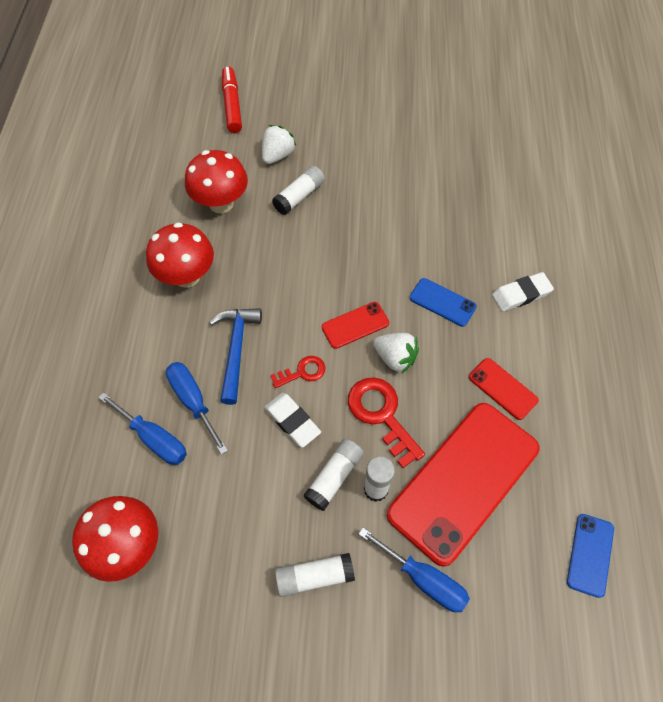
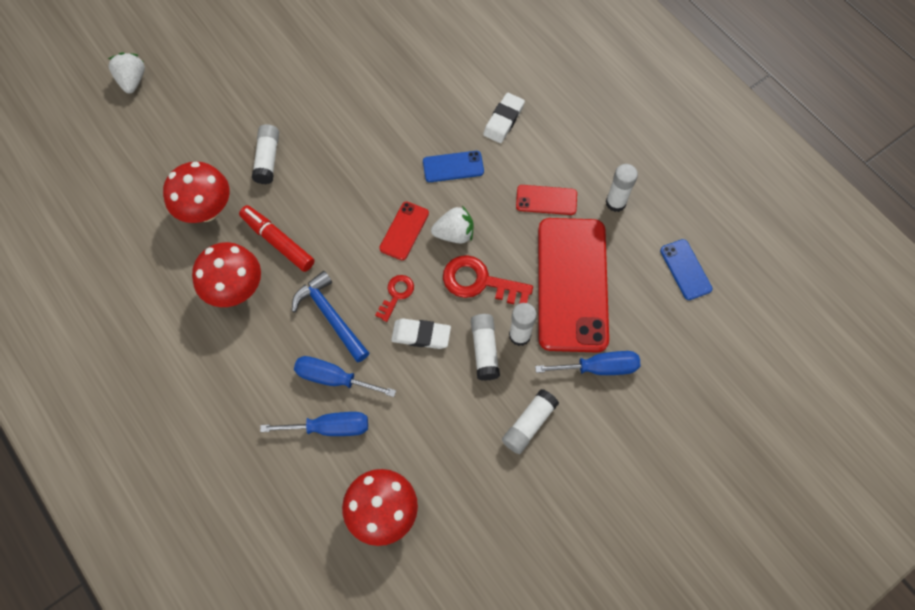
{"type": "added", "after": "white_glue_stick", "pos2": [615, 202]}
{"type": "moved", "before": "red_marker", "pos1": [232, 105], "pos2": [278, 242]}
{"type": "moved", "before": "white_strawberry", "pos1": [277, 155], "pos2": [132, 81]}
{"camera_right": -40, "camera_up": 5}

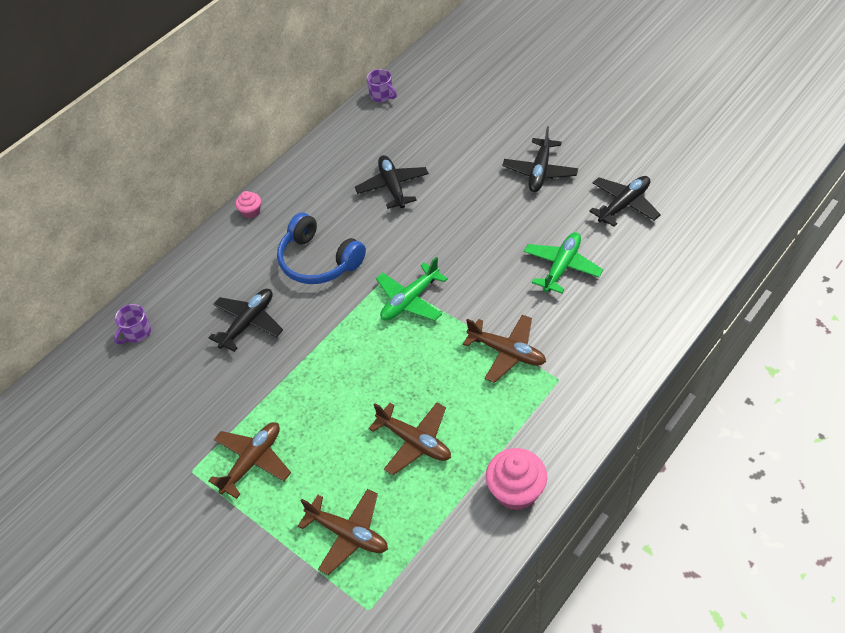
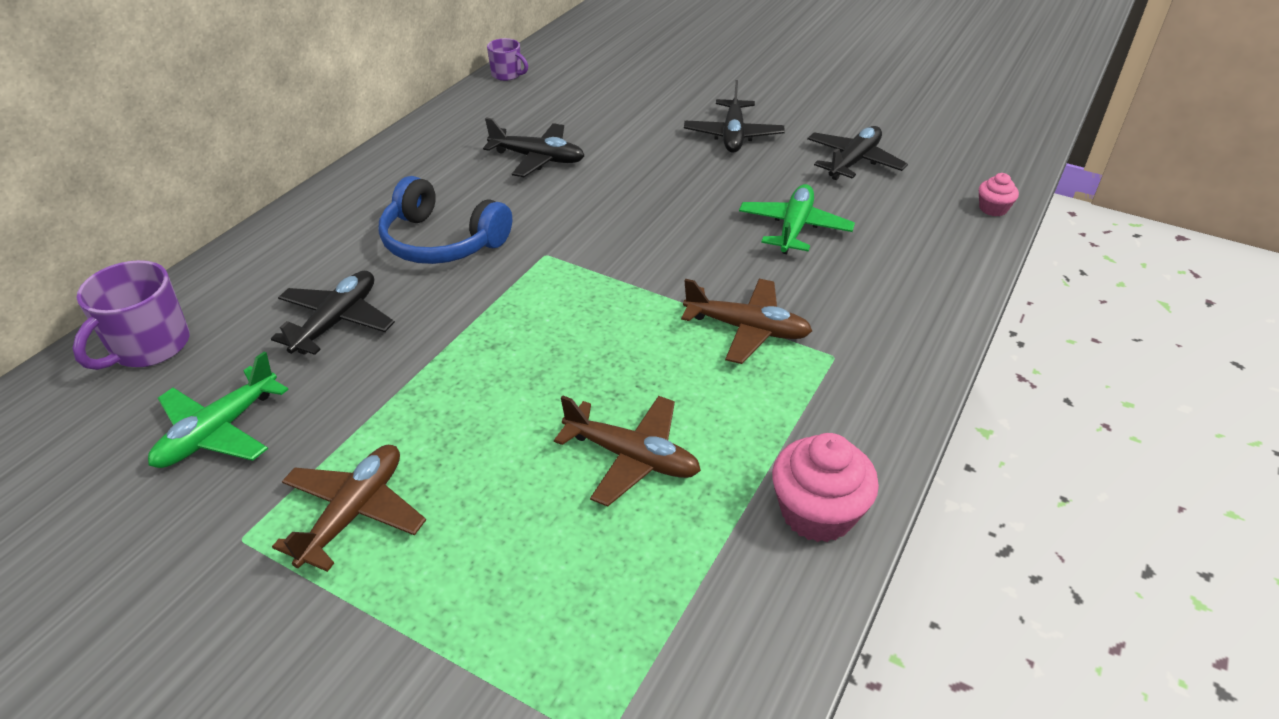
{"type": "removed", "before": "brown_plane", "pos1": [348, 534]}
{"type": "moved", "before": "pink_cupcake", "pos1": [251, 211], "pos2": [993, 209]}
{"type": "moved", "before": "green_plane", "pos1": [410, 300], "pos2": [218, 431]}
{"type": "turned", "before": "black_plane", "pos1": [393, 187], "pos2": [537, 158], "turn": 135}
{"type": "resized", "before": "purple_mug", "pos1": [137, 333], "pos2": [149, 347], "scale": 1.68}
{"camera_right": -15, "camera_up": -10}

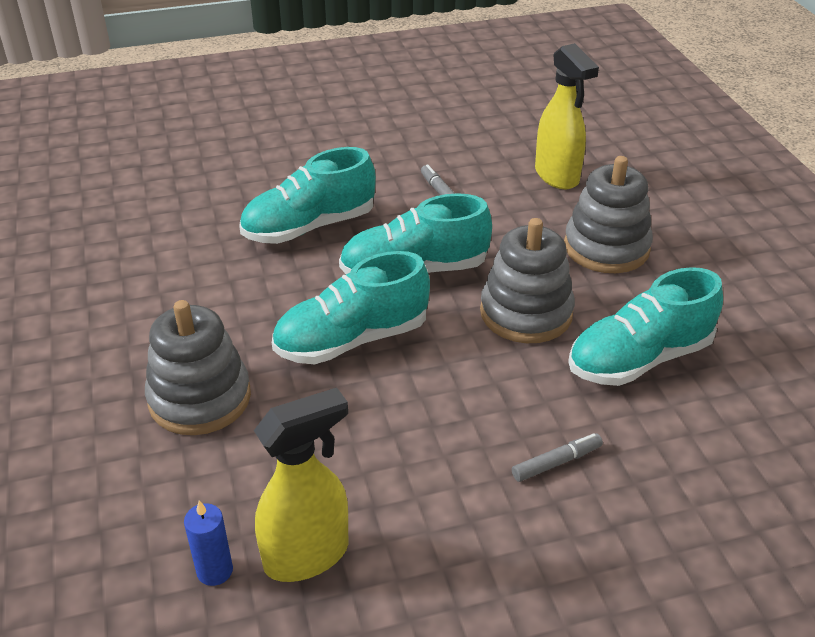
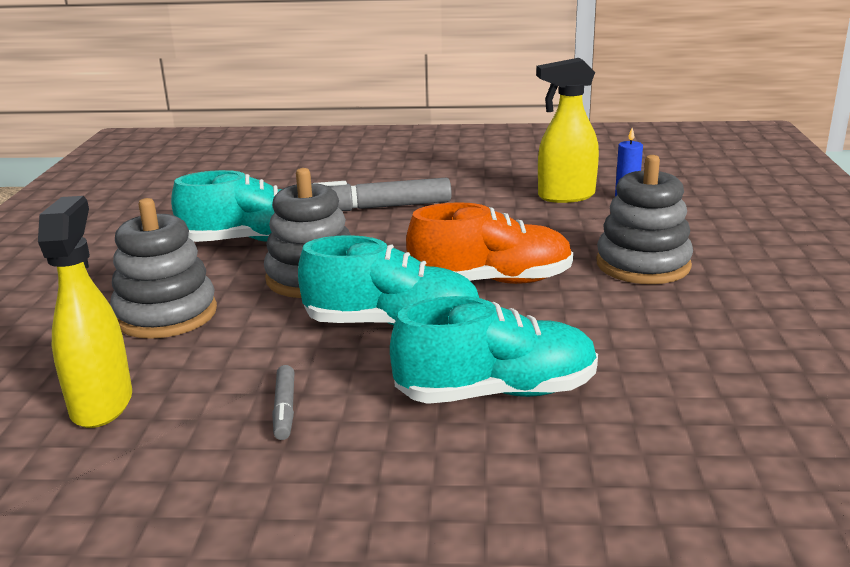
{"type": "recoloured", "before": "turquoise_shoe", "after": "orange_shoe", "pos1": [352, 340], "pos2": [491, 282]}
{"type": "resized", "before": "grey_marker", "pos1": [556, 462], "pos2": [378, 208], "scale": 2.04}
{"camera_right": -160, "camera_up": -15}

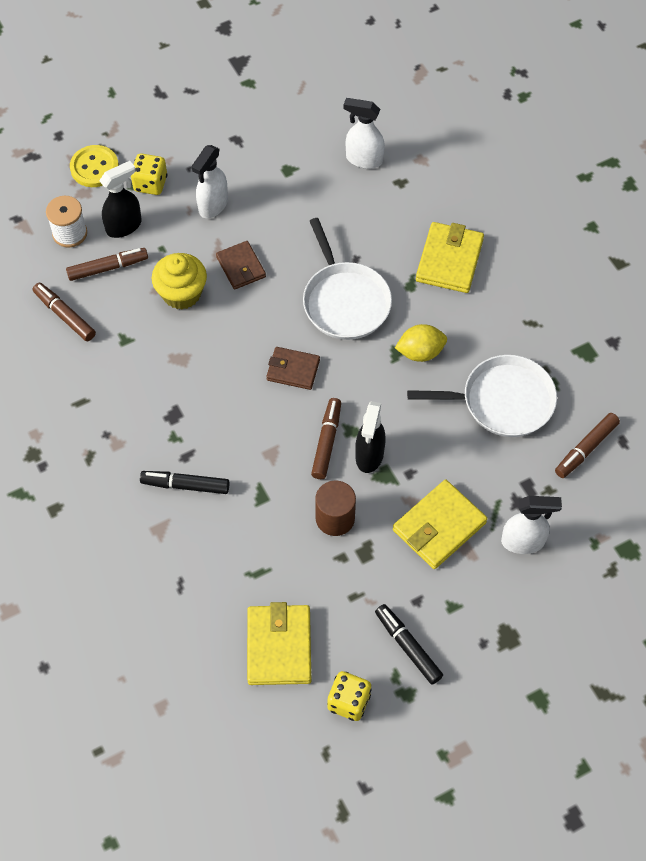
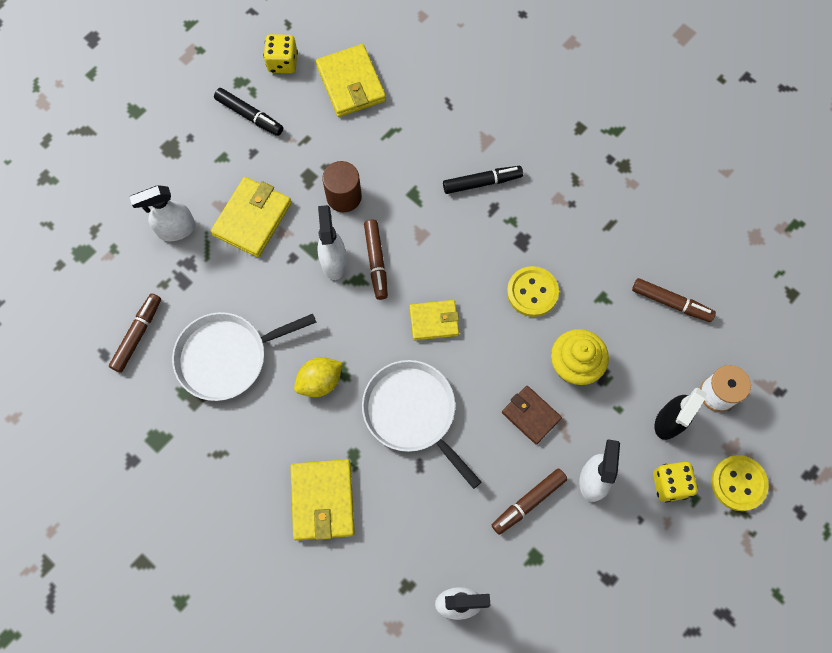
{"type": "added", "after": "yellow_button", "pos2": [532, 292]}
{"type": "moved", "before": "brown_marker", "pos1": [108, 268], "pos2": [528, 502]}
{"type": "recoloured", "before": "brown_wallet", "after": "yellow_wallet", "pos1": [293, 370], "pos2": [434, 321]}
{"type": "recoloured", "before": "black_spray_bottle", "after": "white_spray_bottle", "pos1": [369, 456], "pos2": [333, 261]}
{"camera_right": 160, "camera_up": 10}

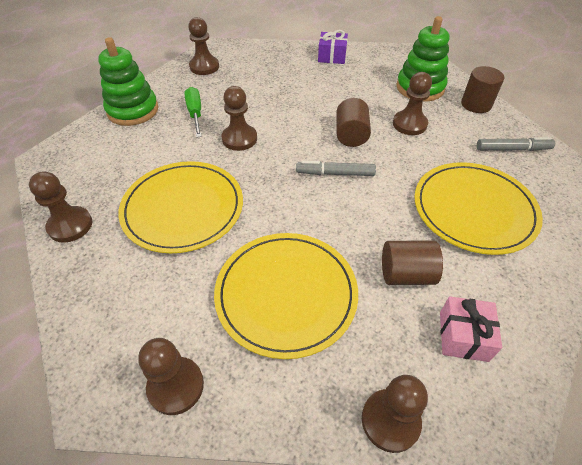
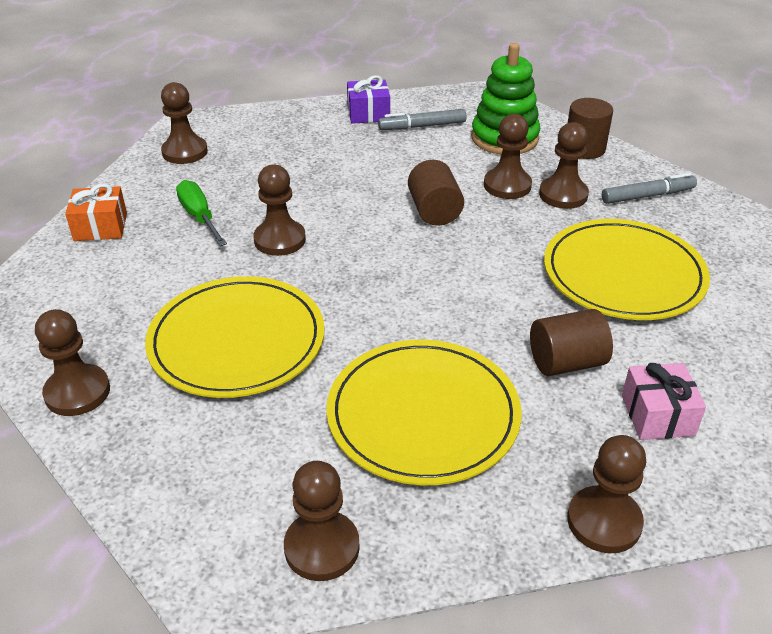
{"type": "added", "after": "brown_pawn", "pos2": [563, 195]}
{"type": "moved", "before": "grey_marker", "pos1": [335, 173], "pos2": [423, 126]}
{"type": "replaced", "before": "green_stacking_toy", "after": "orange_gift", "pos1": [133, 110], "pos2": [100, 227]}
{"camera_right": -15, "camera_up": -10}

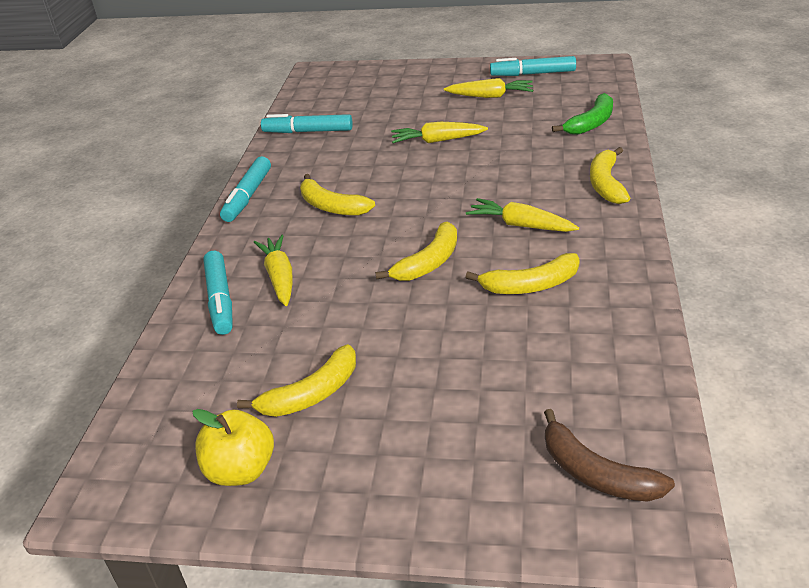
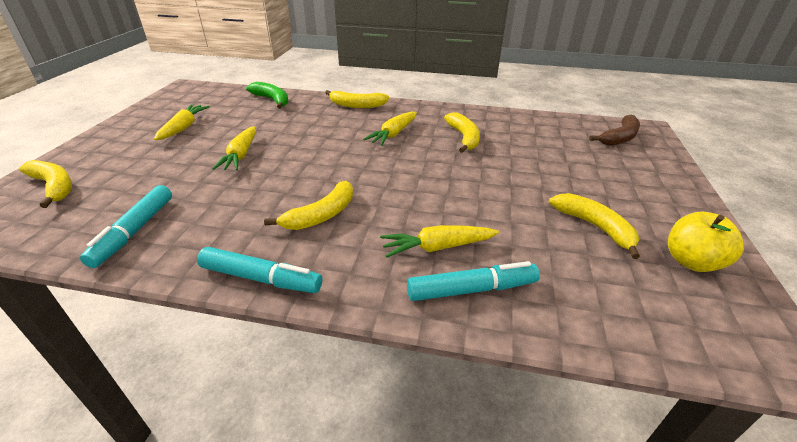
{"type": "removed", "before": "turquoise_marker", "pos1": [532, 74]}
{"type": "moved", "before": "yellow_banana", "pos1": [429, 262], "pos2": [54, 187]}
{"camera_right": -90, "camera_up": 0}

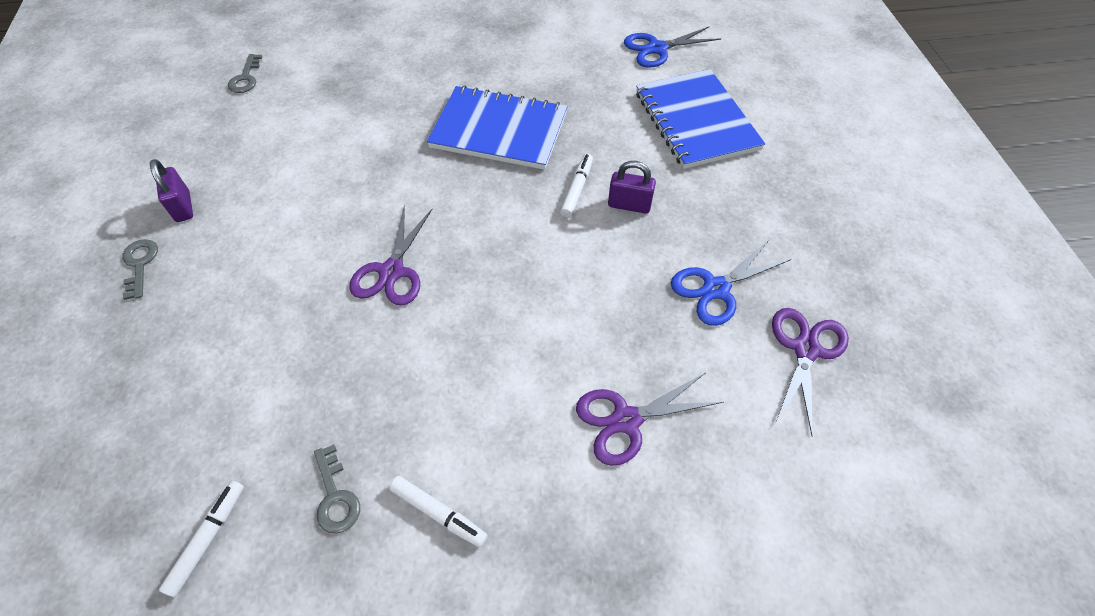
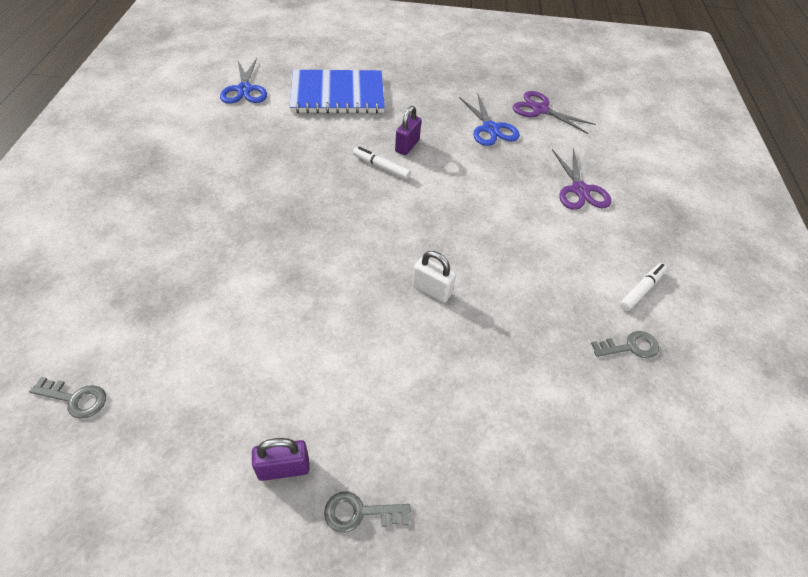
{"type": "removed", "before": "white_marker", "pos1": [208, 538]}
{"type": "removed", "before": "blue_notebook", "pos1": [499, 130]}
{"type": "replaced", "before": "purple_scissors", "after": "white_padlock", "pos1": [391, 272], "pos2": [432, 290]}
{"camera_right": -80, "camera_up": -5}

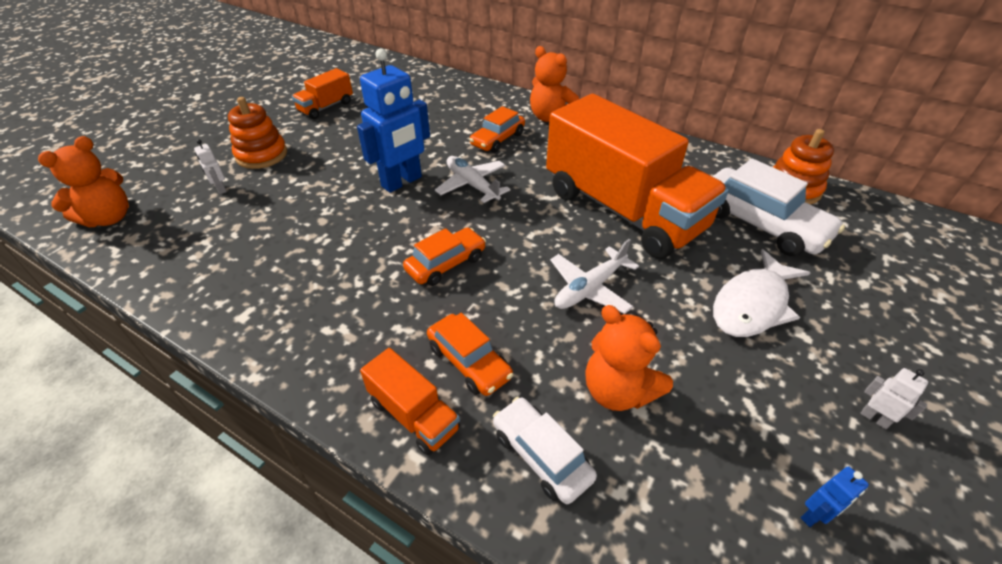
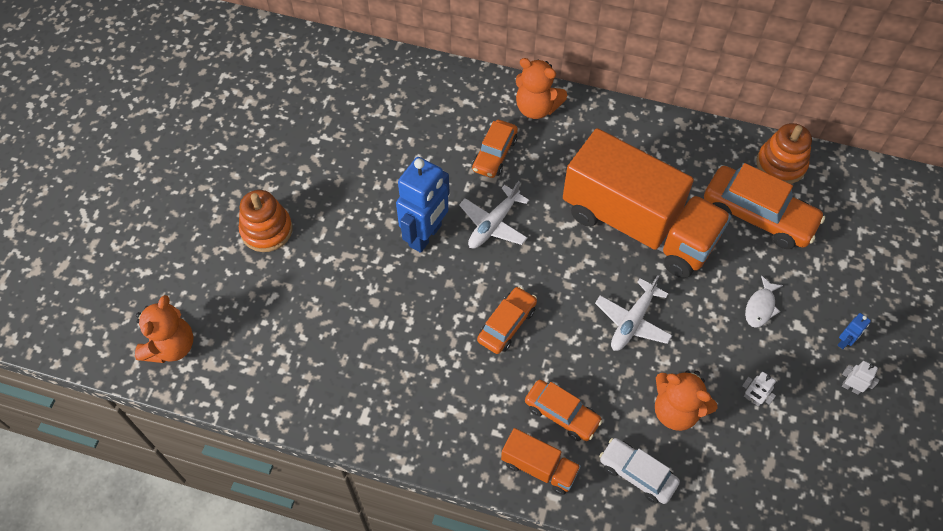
{"type": "removed", "before": "orange_truck", "pos1": [326, 107]}
{"type": "moved", "before": "white_robot", "pos1": [220, 189], "pos2": [752, 399]}
{"type": "moved", "before": "blue_robot", "pos1": [814, 515], "pos2": [844, 342]}
{"type": "recoloured", "before": "white_car", "after": "orange_car", "pos1": [761, 224], "pos2": [758, 215]}
{"type": "turned", "before": "white_plane", "pos1": [472, 185], "pos2": [493, 224], "turn": -90}
{"type": "resized", "before": "white_fish", "pos1": [752, 304], "pos2": [760, 307], "scale": 0.55}
{"camera_right": -15, "camera_up": 15}

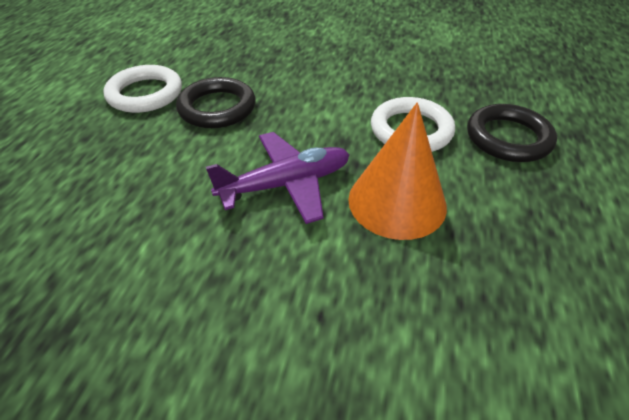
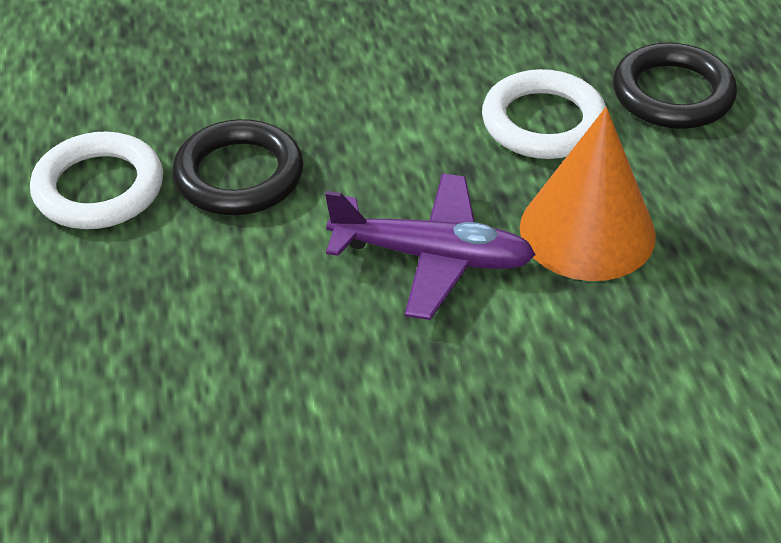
{"type": "turned", "before": "purple_plane", "pos1": [286, 184], "pos2": [432, 257], "turn": 60}
{"camera_right": -25, "camera_up": 0}

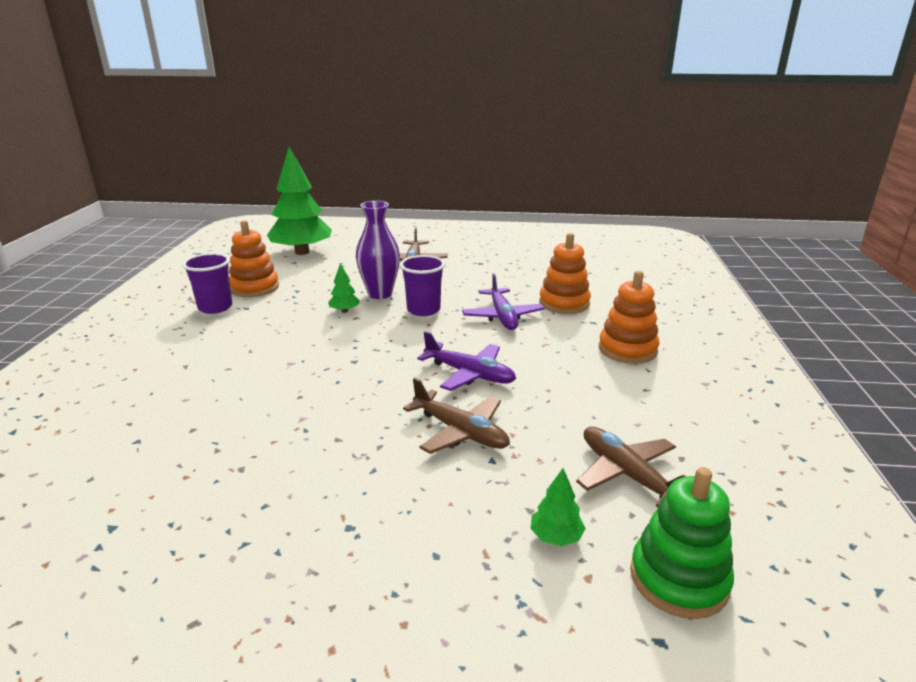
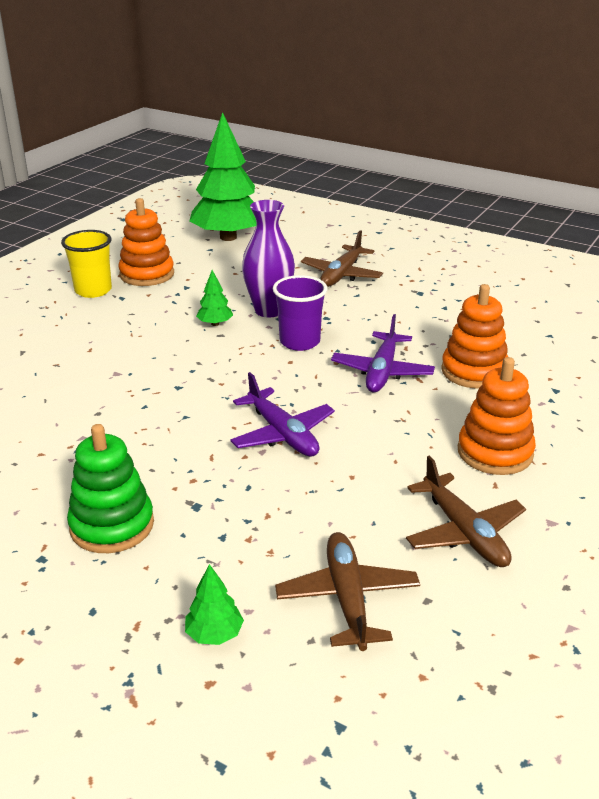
{"type": "moved", "before": "brown_plane", "pos1": [460, 431], "pos2": [464, 532]}
{"type": "moved", "before": "green_stacking_toy", "pos1": [678, 579], "pos2": [112, 525]}
{"type": "recoloured", "before": "purple_cup", "after": "yellow_cup", "pos1": [215, 307], "pos2": [93, 290]}
{"camera_right": 25, "camera_up": 5}

